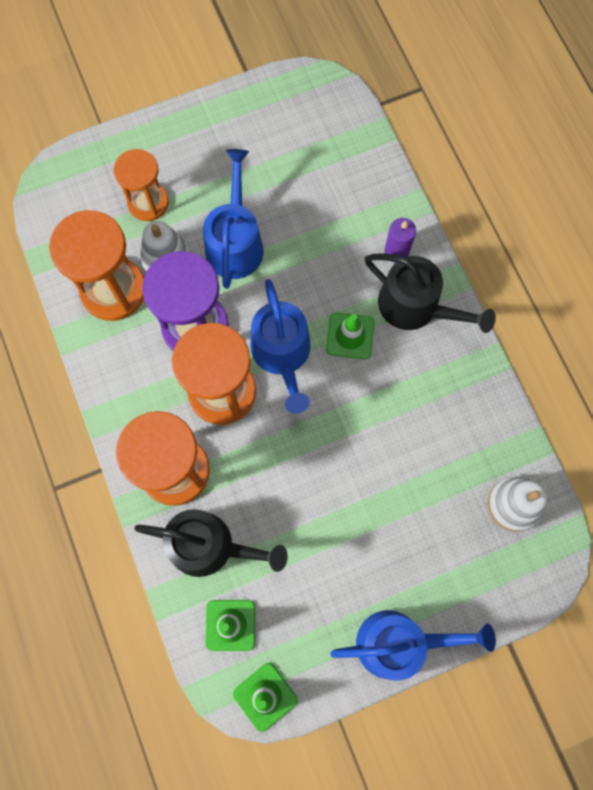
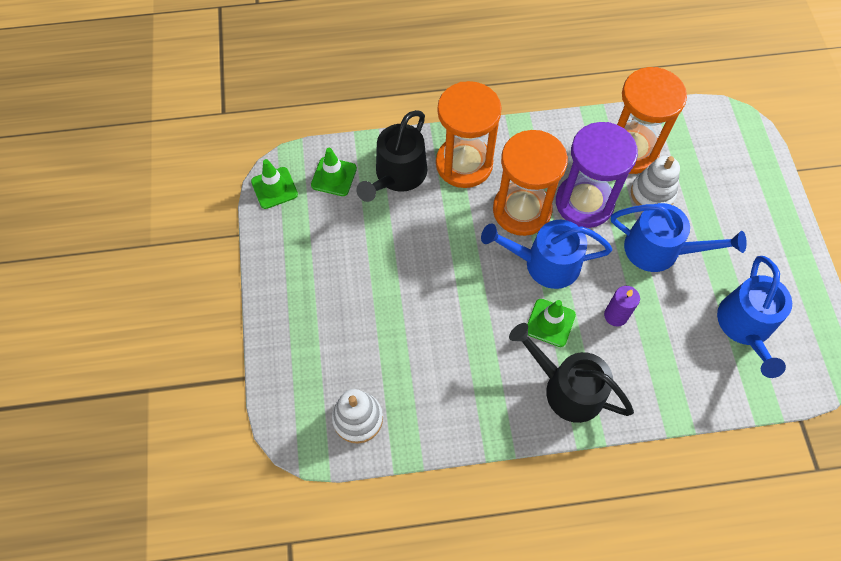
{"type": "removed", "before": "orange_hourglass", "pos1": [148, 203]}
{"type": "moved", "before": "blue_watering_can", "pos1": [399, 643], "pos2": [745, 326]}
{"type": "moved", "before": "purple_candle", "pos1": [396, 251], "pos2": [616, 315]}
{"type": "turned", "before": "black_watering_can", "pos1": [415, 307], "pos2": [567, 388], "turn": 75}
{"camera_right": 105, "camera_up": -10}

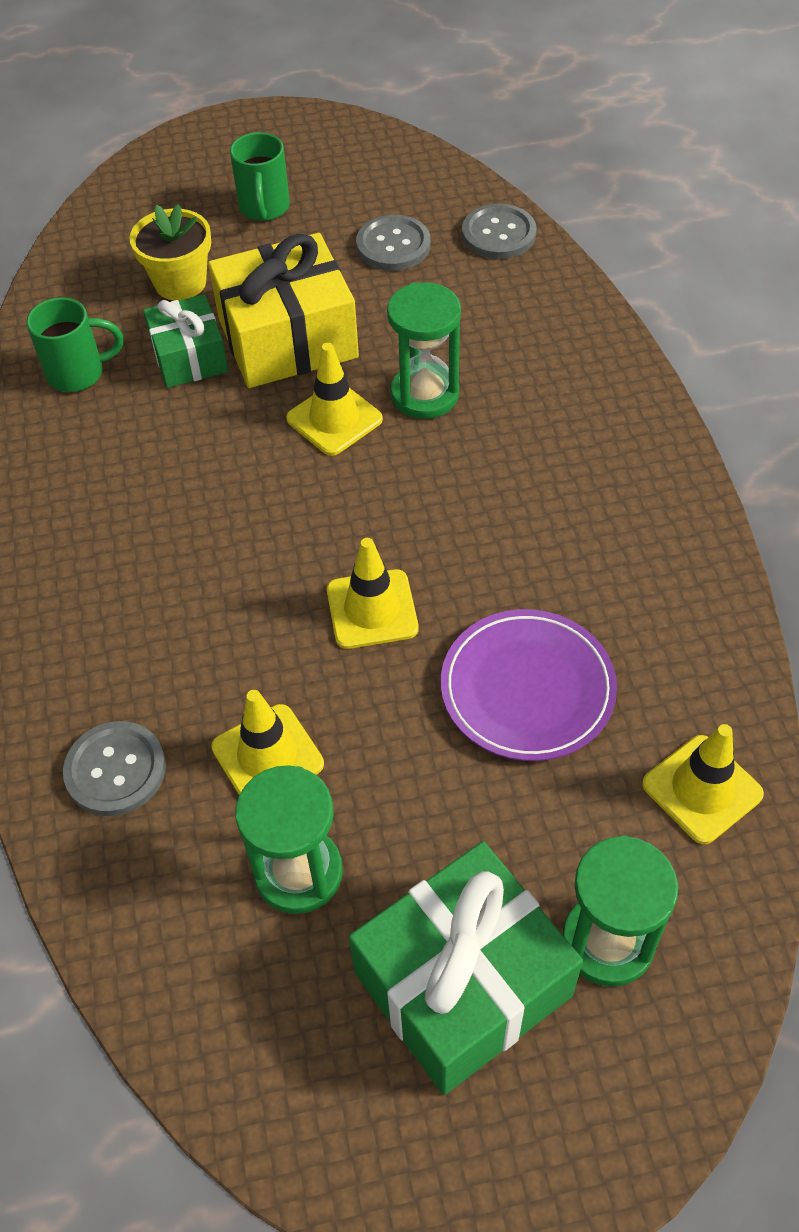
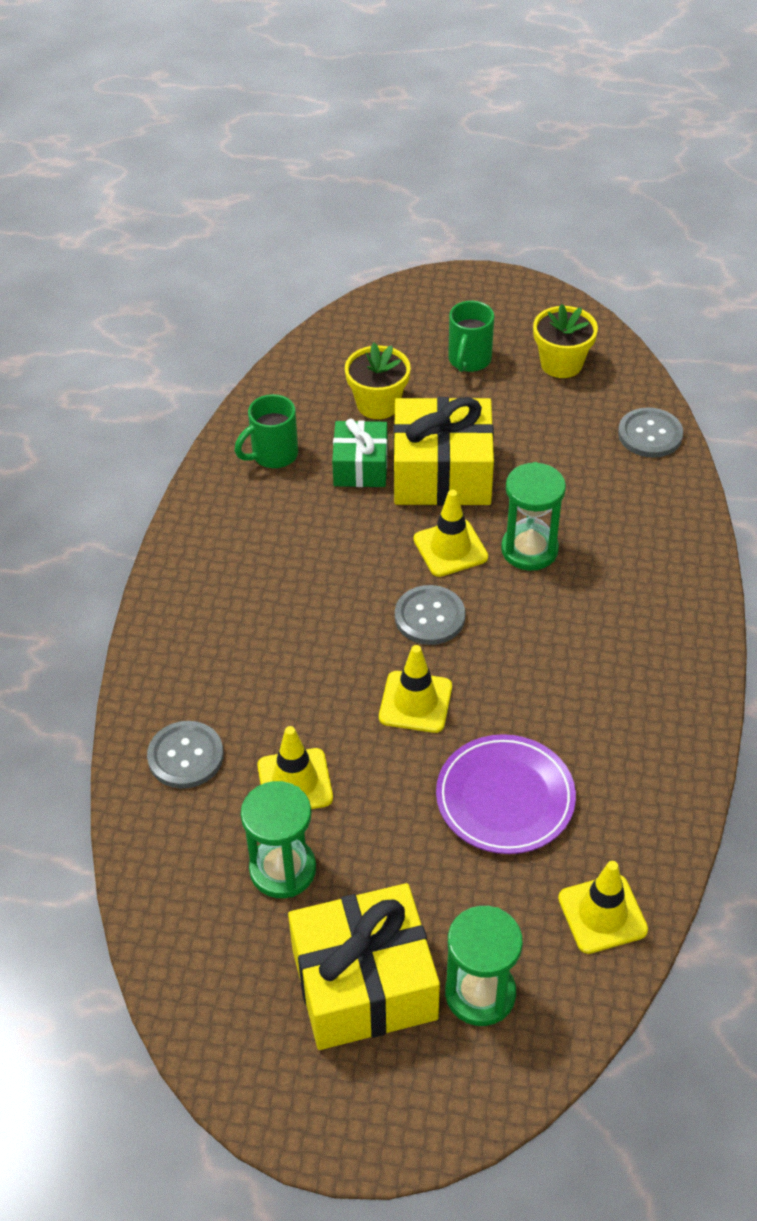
{"type": "added", "after": "yellow_flower_pot", "pos2": [561, 364]}
{"type": "moved", "before": "grey_button", "pos1": [393, 245], "pos2": [429, 617]}
{"type": "recoloured", "before": "green_gift", "after": "yellow_gift", "pos1": [463, 984], "pos2": [364, 984]}
{"type": "turned", "before": "green_mug", "pos1": [78, 373], "pos2": [273, 455], "turn": 135}
{"camera_right": 20, "camera_up": -5}

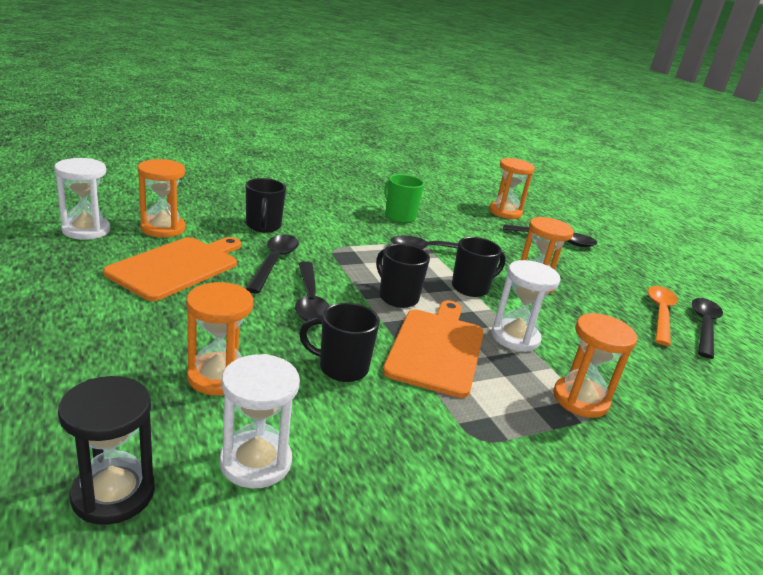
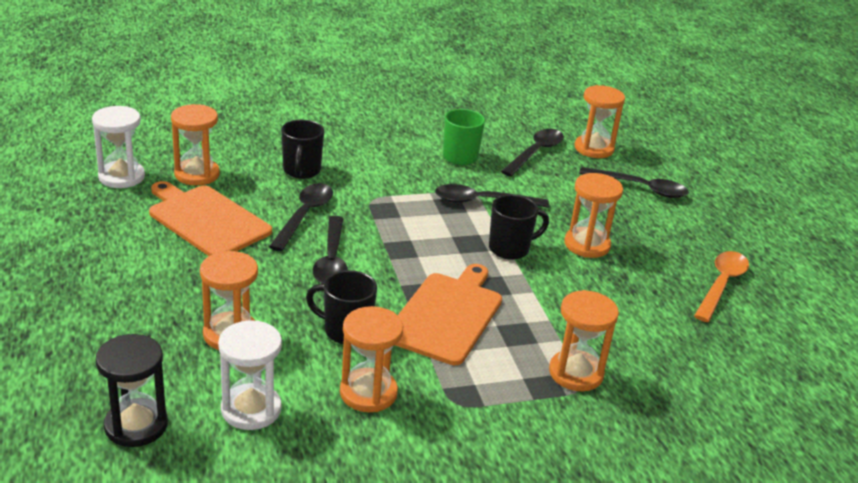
{"type": "removed", "before": "black_mug", "pos1": [397, 297]}
{"type": "removed", "before": "white_hourglass", "pos1": [515, 337]}
{"type": "added", "after": "orange_hourglass", "pos2": [368, 393]}
{"type": "moved", "before": "black_spoon", "pos1": [704, 326], "pos2": [535, 153]}
{"type": "turned", "before": "orange_cutting_board", "pos1": [177, 267], "pos2": [206, 220], "turn": -90}
{"camera_right": 10, "camera_up": 5}

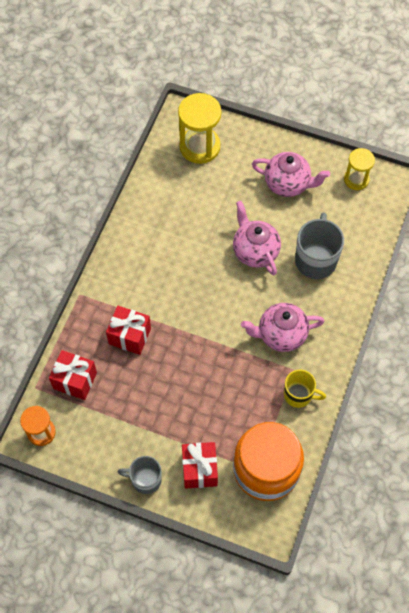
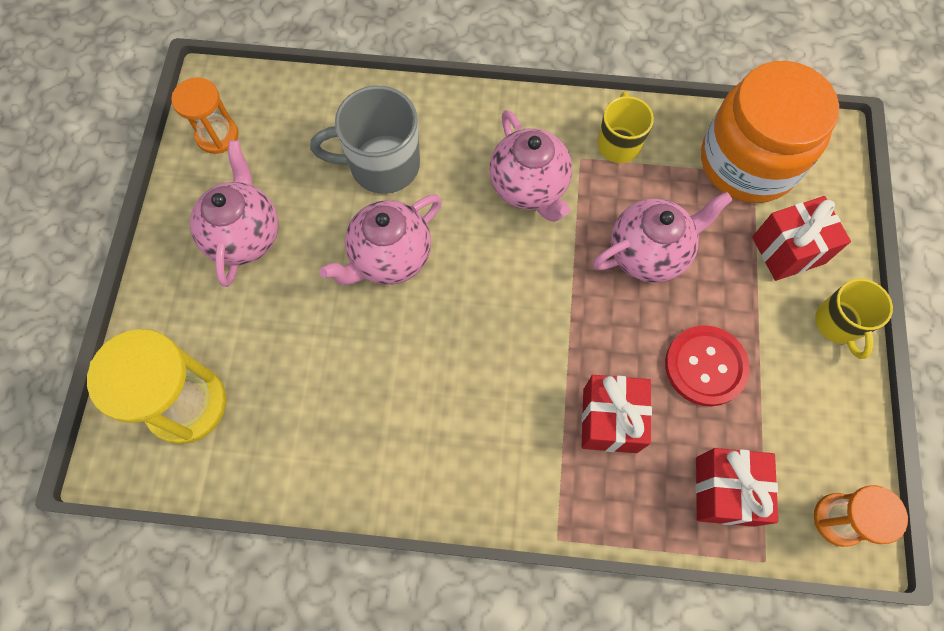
{"type": "added", "after": "pink_teapot", "pos2": [649, 253]}
{"type": "added", "after": "red_button", "pos2": [705, 366]}
{"type": "recoloured", "before": "grey_mug", "after": "yellow_mug", "pos1": [145, 479], "pos2": [838, 324]}
{"type": "recoloured", "before": "yellow_hourglass", "after": "orange_hourglass", "pos1": [356, 179], "pos2": [217, 135]}
{"camera_right": -105, "camera_up": 5}

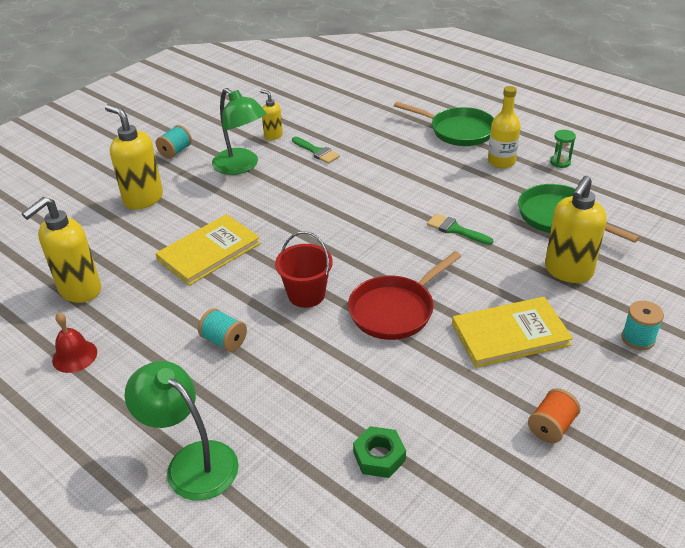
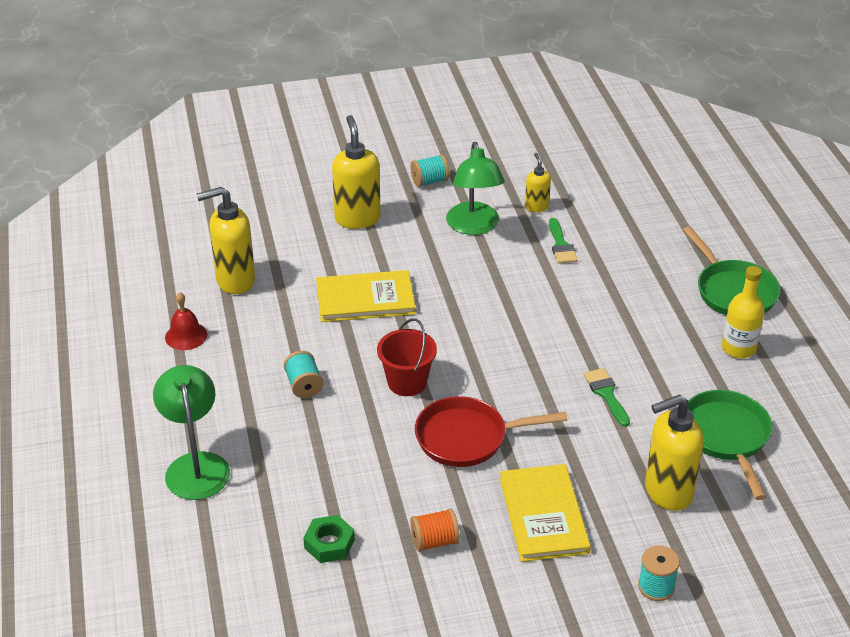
{"type": "removed", "before": "green_hourglass", "pos1": [560, 162]}
{"type": "moved", "before": "orange_spool", "pos1": [551, 427], "pos2": [434, 541]}
{"type": "turned", "before": "yellow_book", "pos1": [510, 334], "pos2": [543, 515], "turn": 60}
{"camera_right": 35, "camera_up": 0}

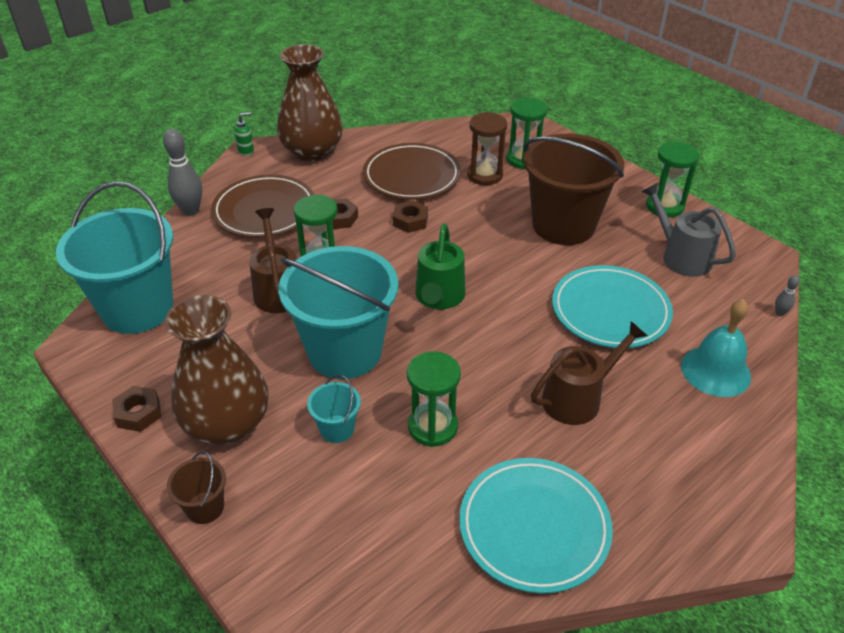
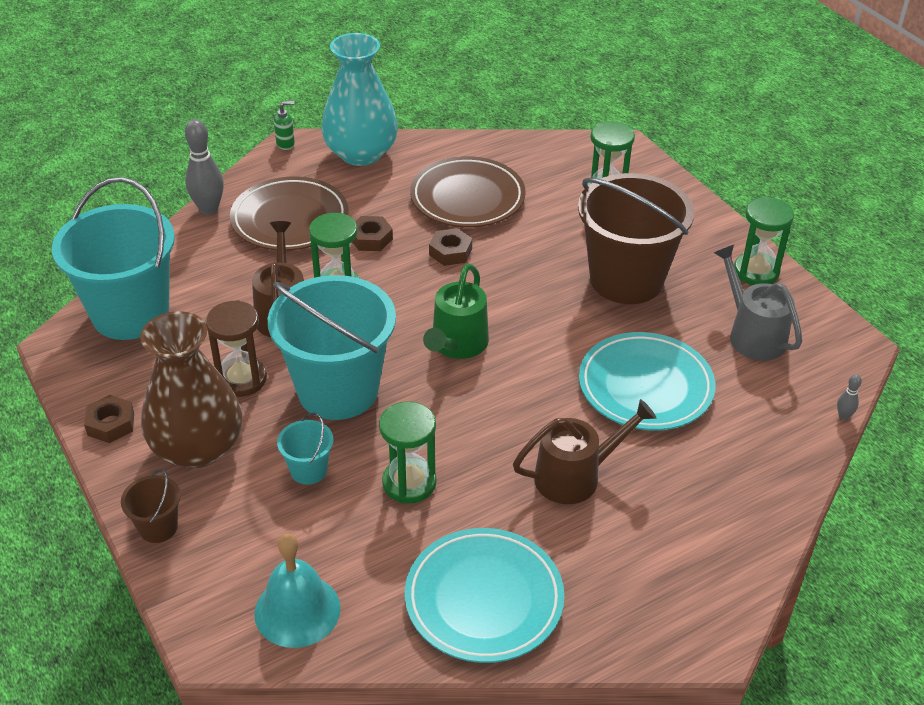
{"type": "moved", "before": "brown_hourglass", "pos1": [484, 175], "pos2": [241, 379]}
{"type": "moved", "before": "turquoise_bell", "pos1": [715, 371], "pos2": [297, 610]}
{"type": "recoloured", "before": "brown_vase", "after": "turquoise_vase", "pos1": [312, 151], "pos2": [361, 153]}
{"camera_right": 10, "camera_up": 0}

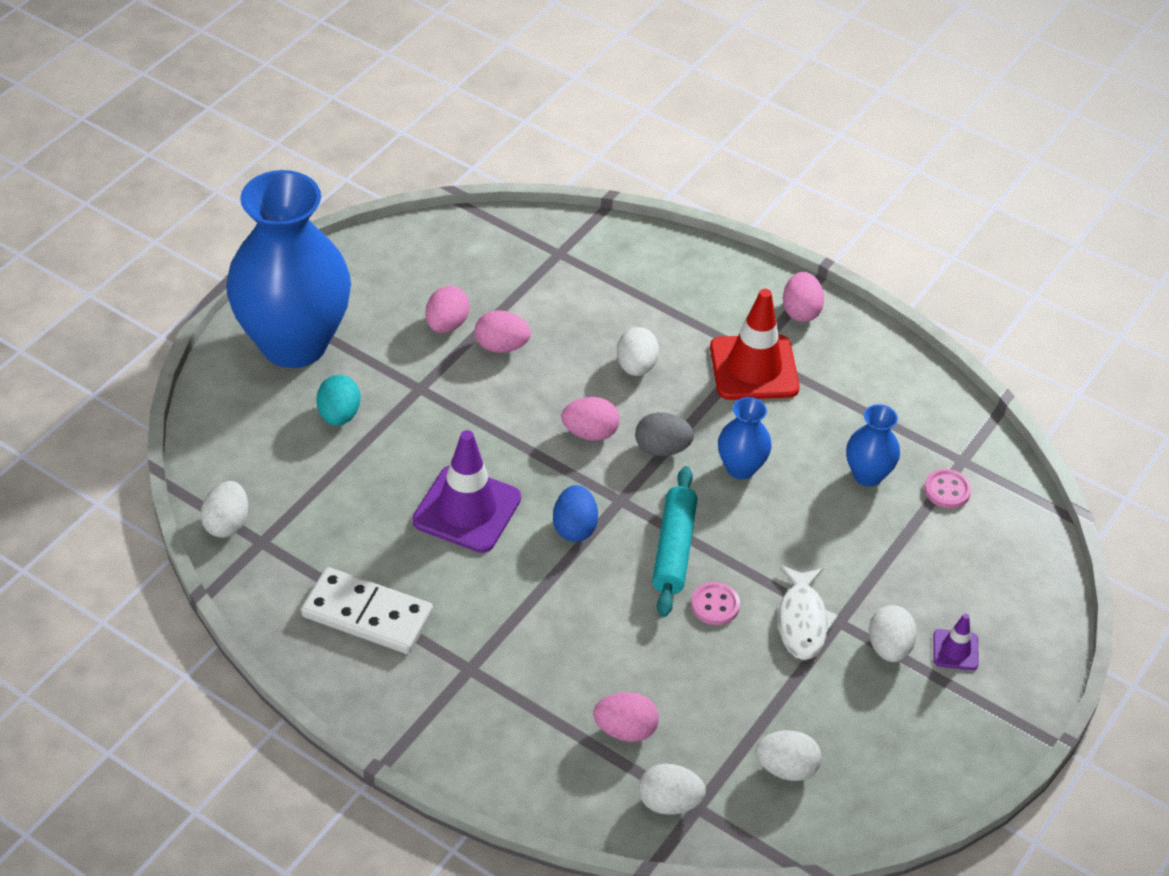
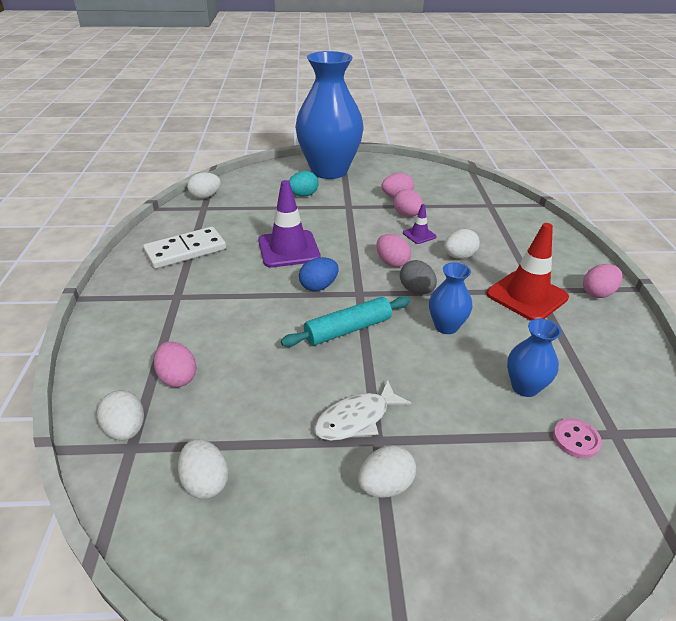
{"type": "removed", "before": "pink_button", "pos1": [715, 605]}
{"type": "moved", "before": "purple_traffic_cone", "pos1": [955, 650], "pos2": [419, 235]}
{"type": "turned", "before": "white_domino", "pos1": [367, 614], "pos2": [185, 251], "turn": 75}
{"camera_right": 55, "camera_up": -10}

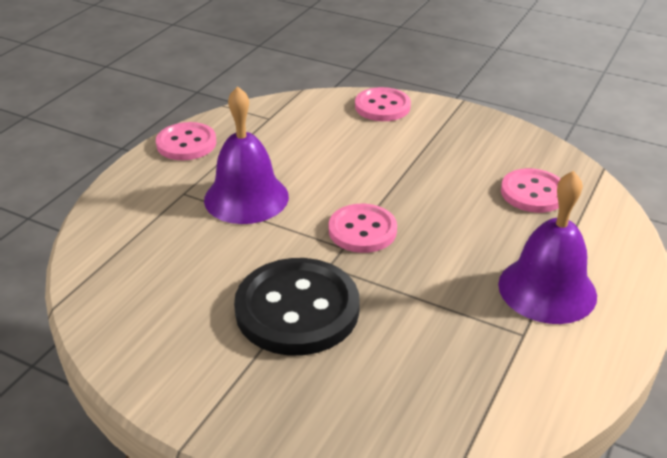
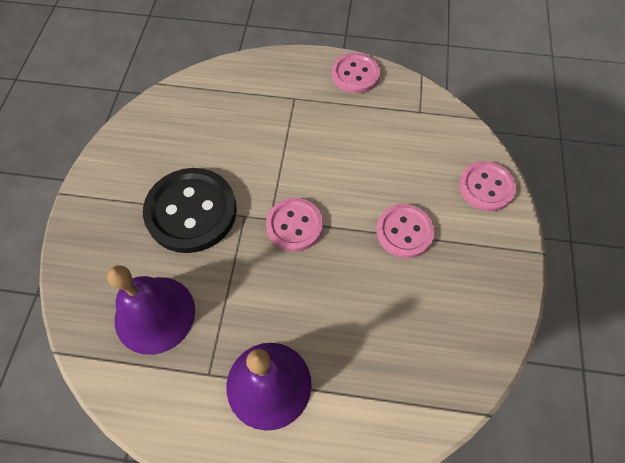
{"type": "moved", "before": "purple_bell", "pos1": [246, 198], "pos2": [155, 314]}
{"type": "moved", "before": "pink_button", "pos1": [533, 193], "pos2": [404, 232]}
{"camera_right": 70, "camera_up": 25}

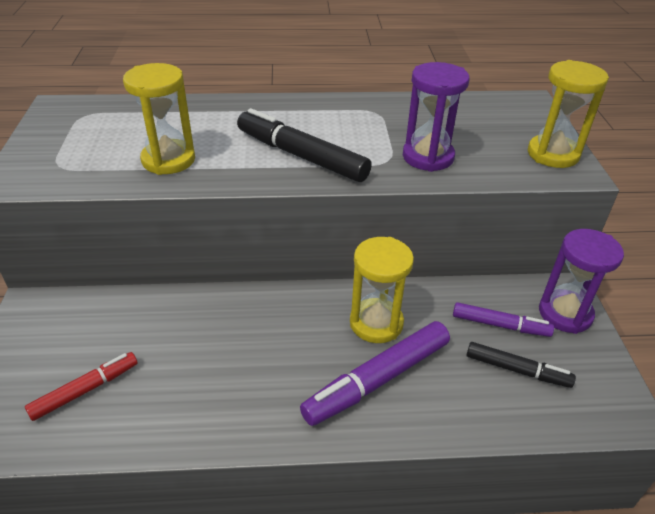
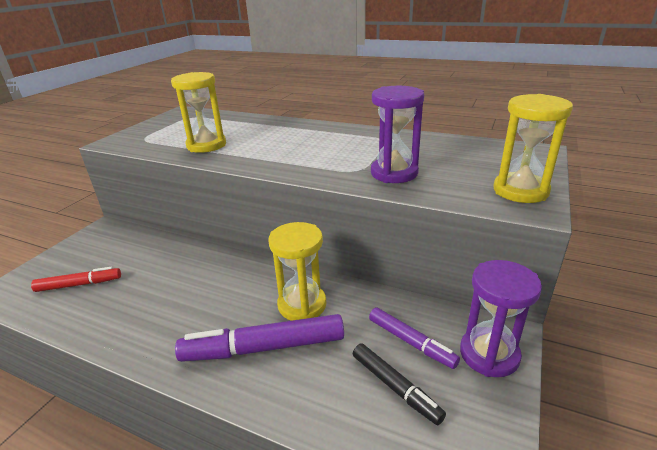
{"type": "removed", "before": "black_marker", "pos1": [301, 156]}
{"camera_right": 30, "camera_up": -10}

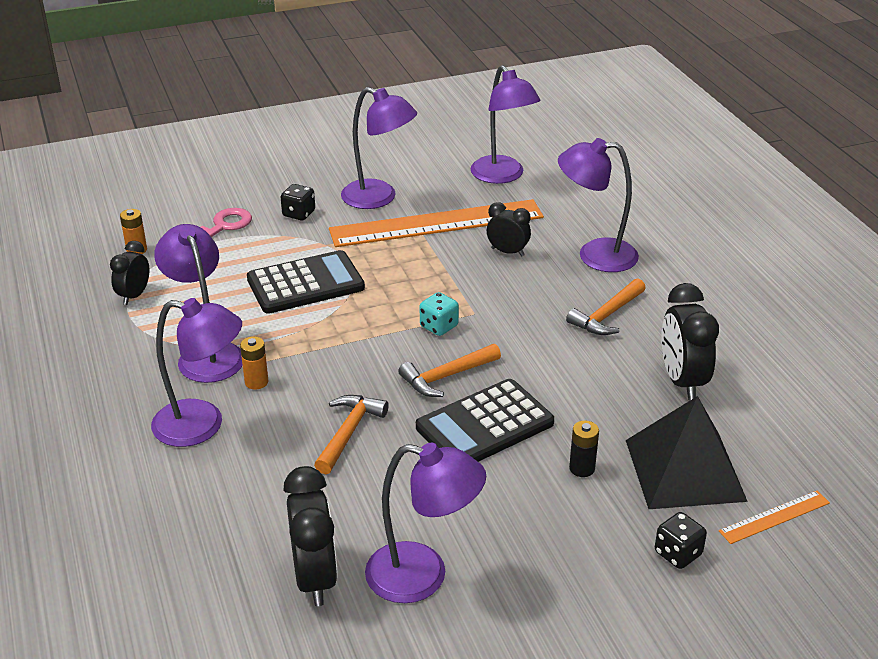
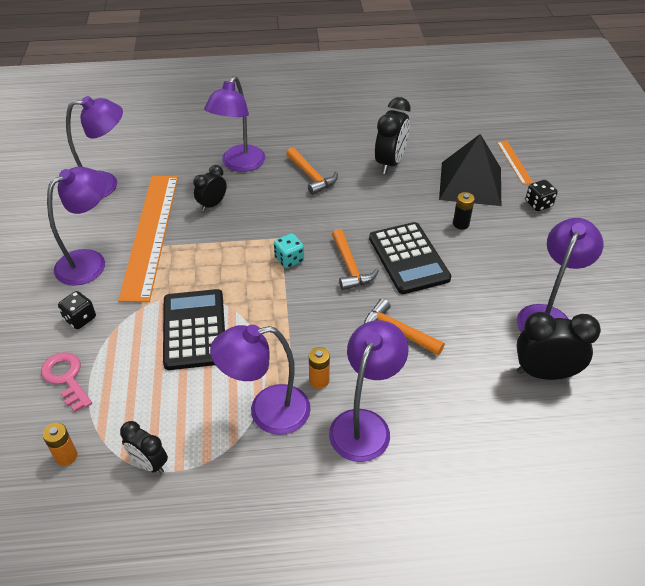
{"type": "turned", "before": "black_clock", "pos1": [682, 381], "pos2": [390, 163], "turn": -75}
{"camera_right": -75, "camera_up": 10}

